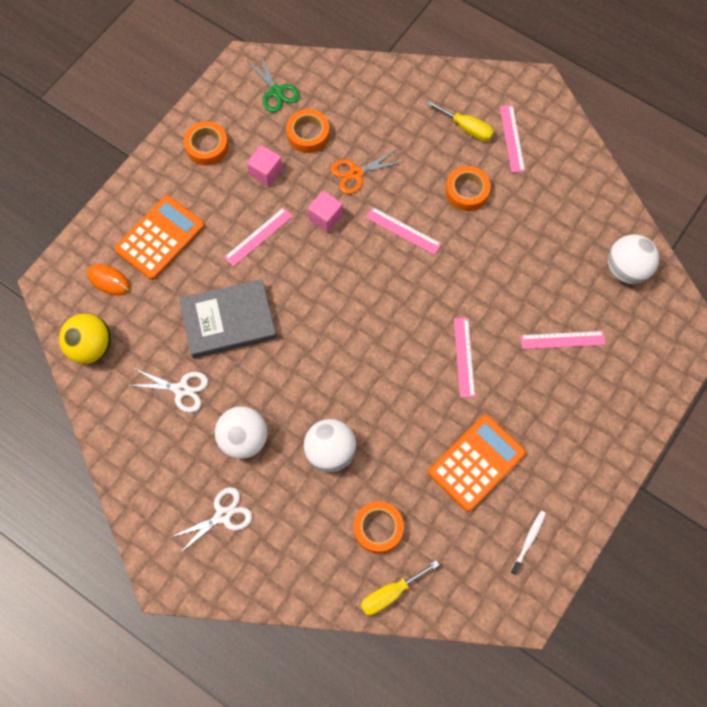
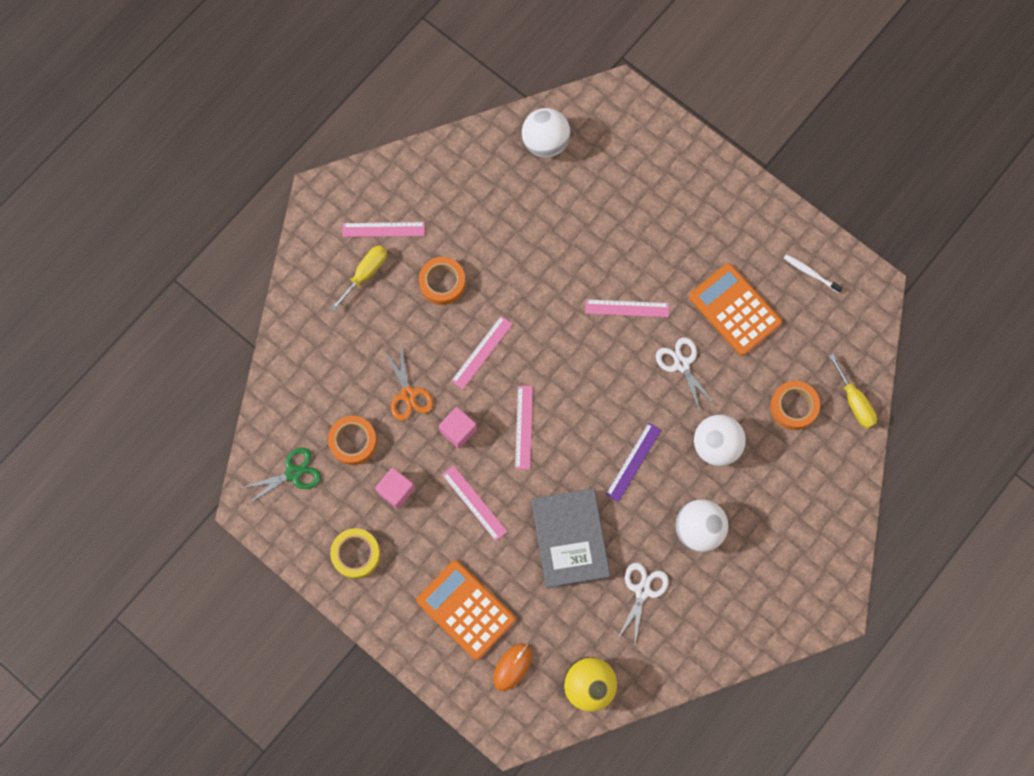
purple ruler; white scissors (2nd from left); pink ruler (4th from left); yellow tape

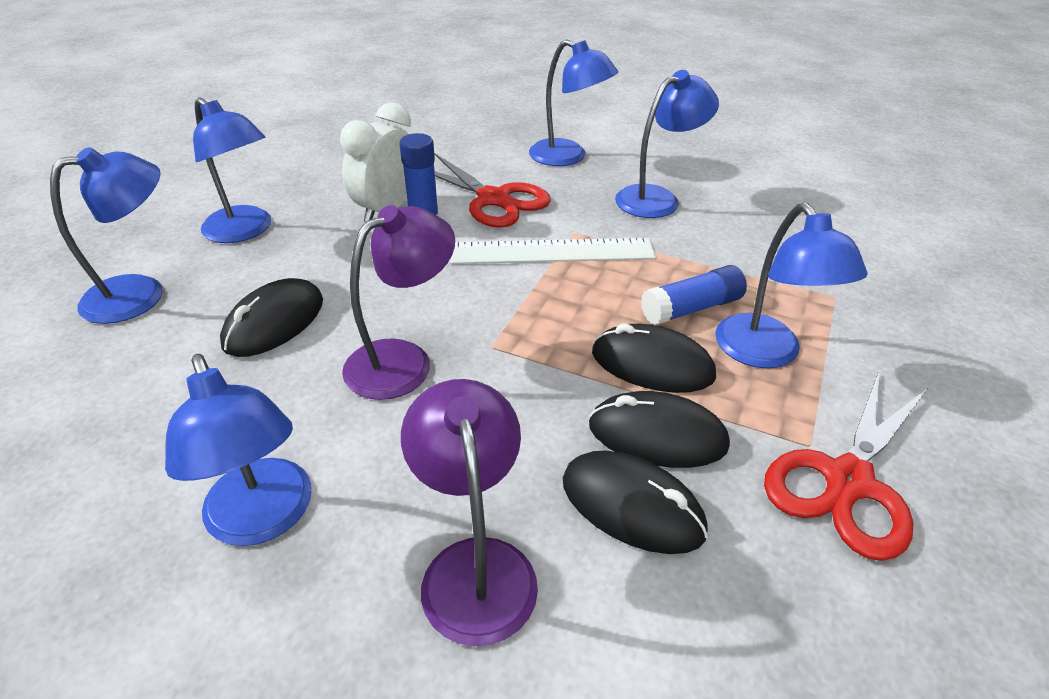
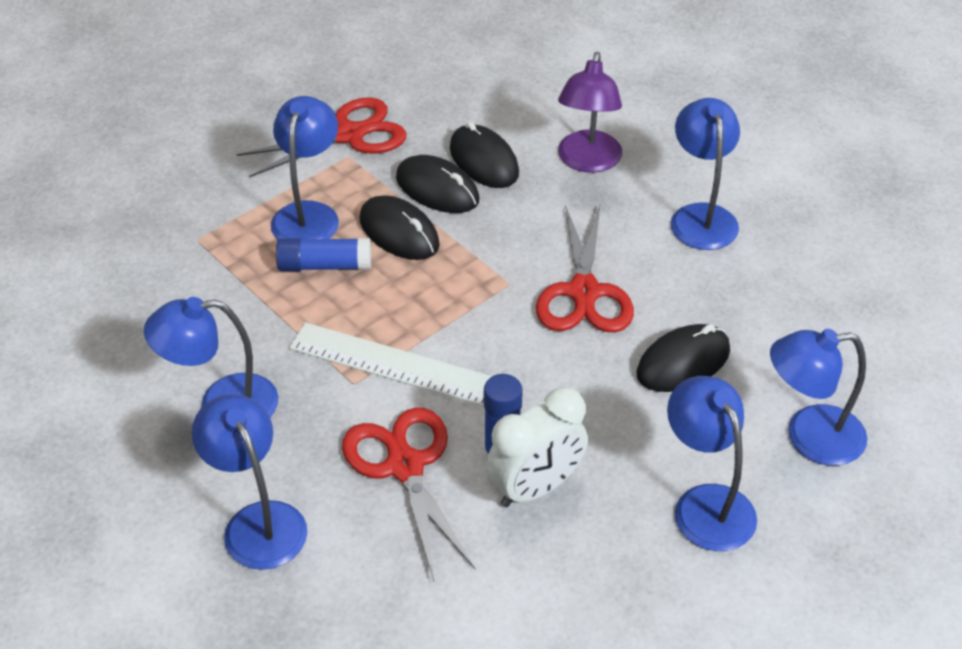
red scissors (3rd from left)

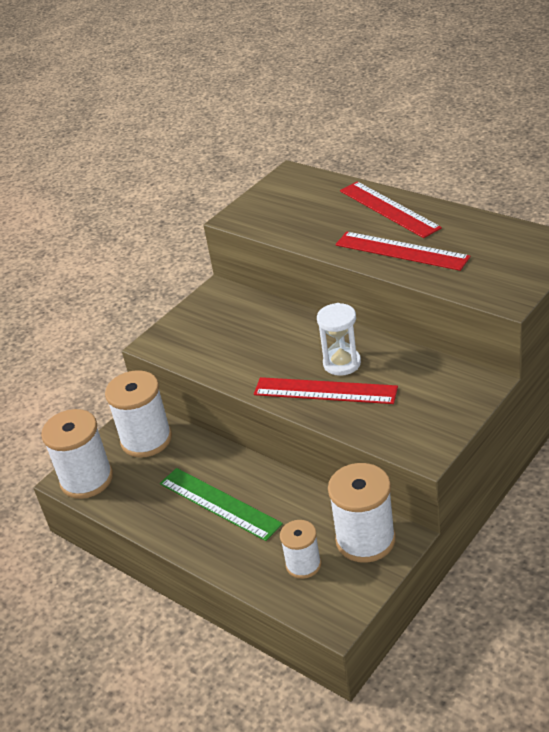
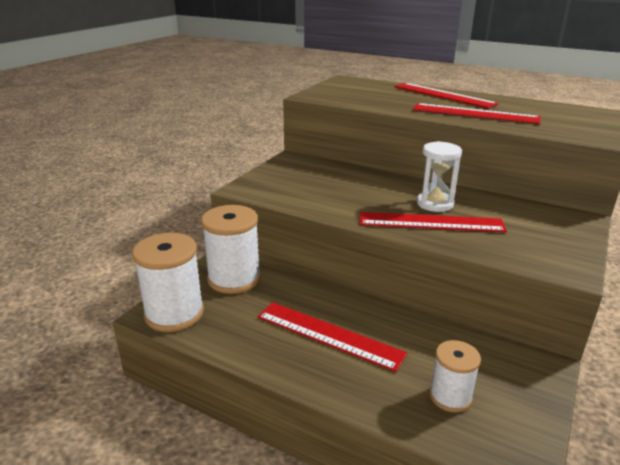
white spool (4th from left in the first image); red ruler (1st from left)

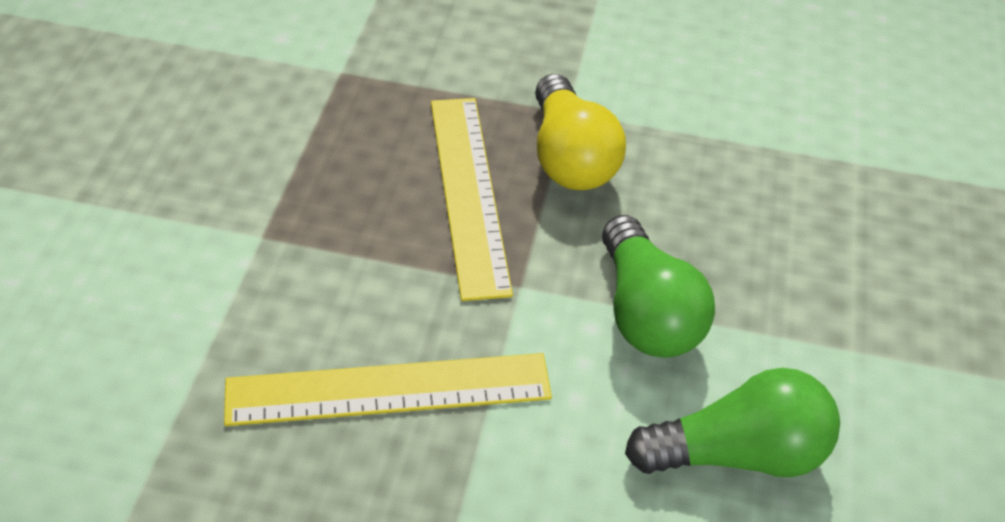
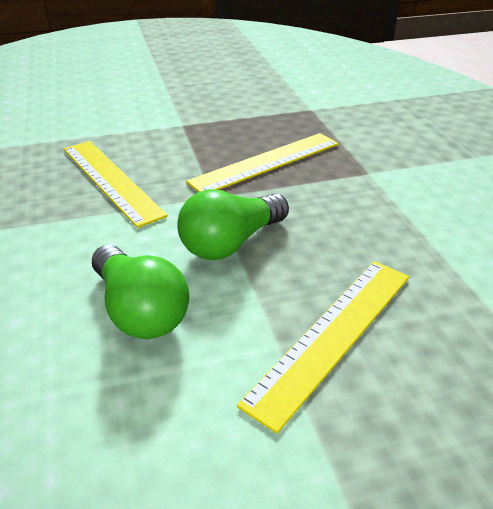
yellow light bulb; yellow ruler (3rd from left)

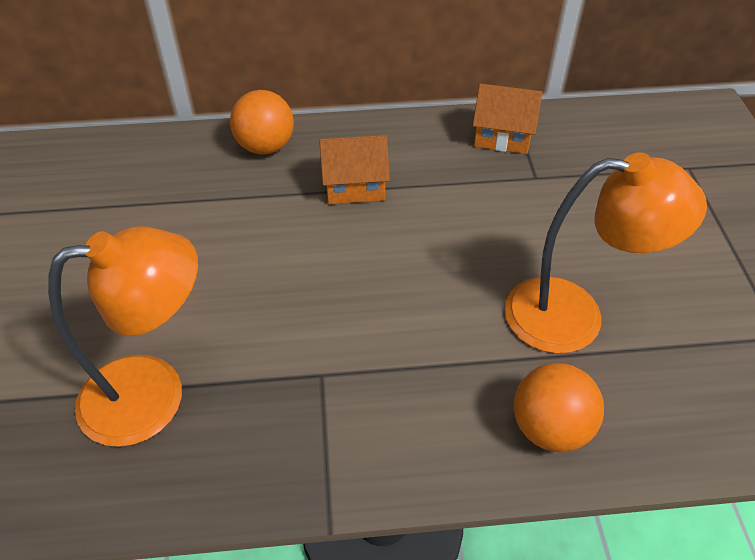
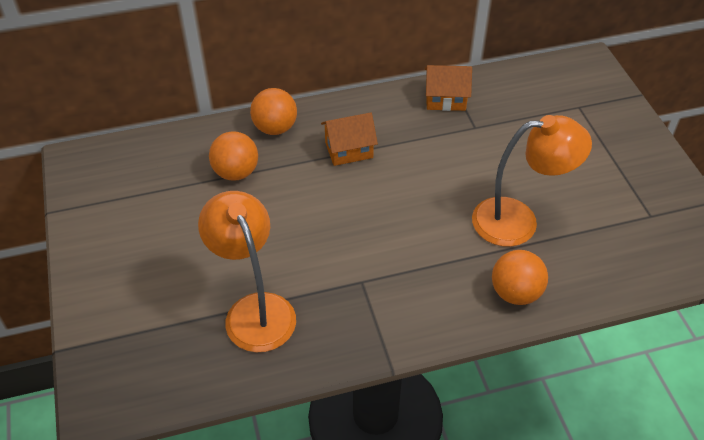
orange ball (1st from left); orange lamp (1st from left)

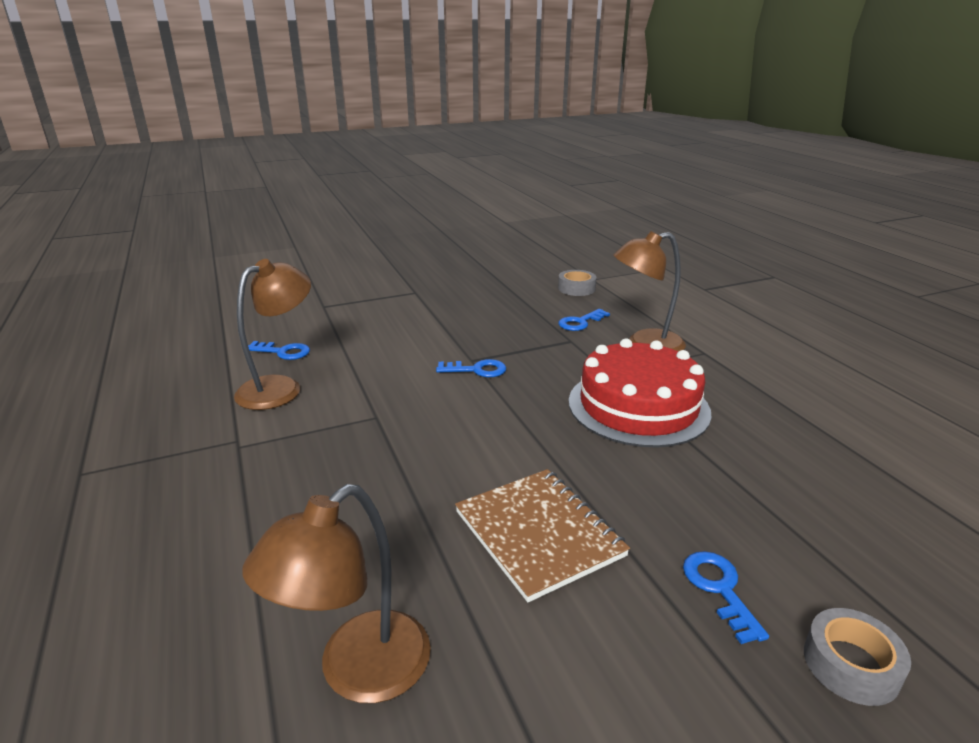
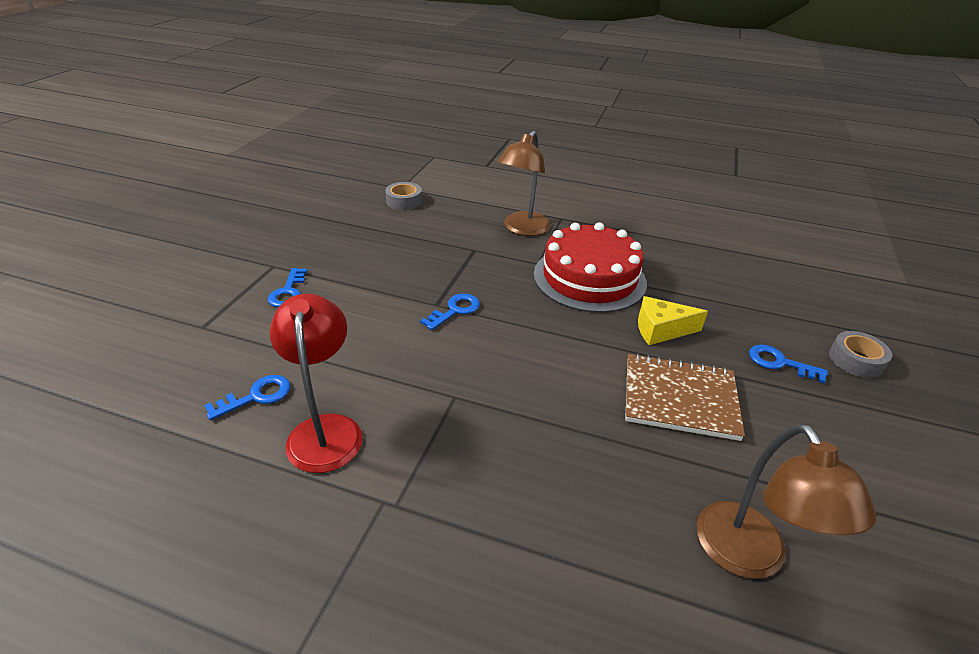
yellow cheese; blue key (2nd from left); red lamp

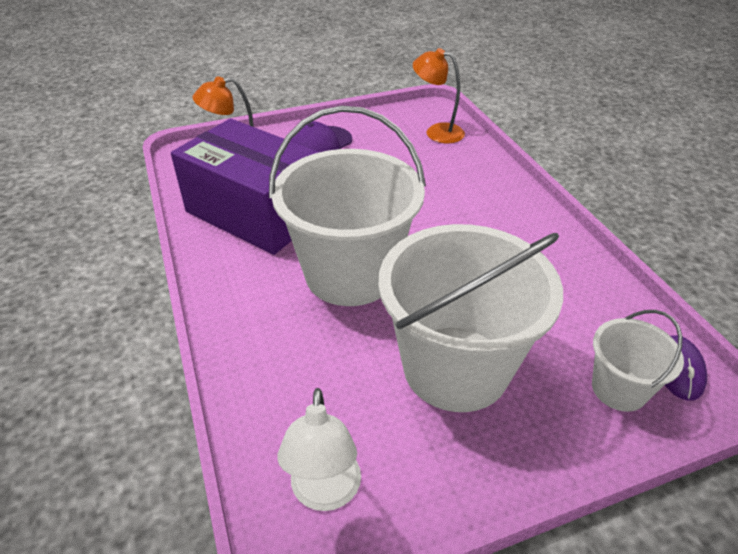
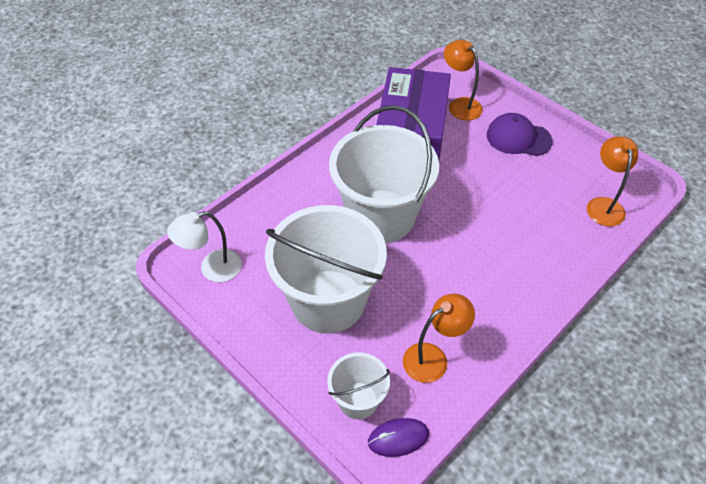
orange lamp (1st from left)

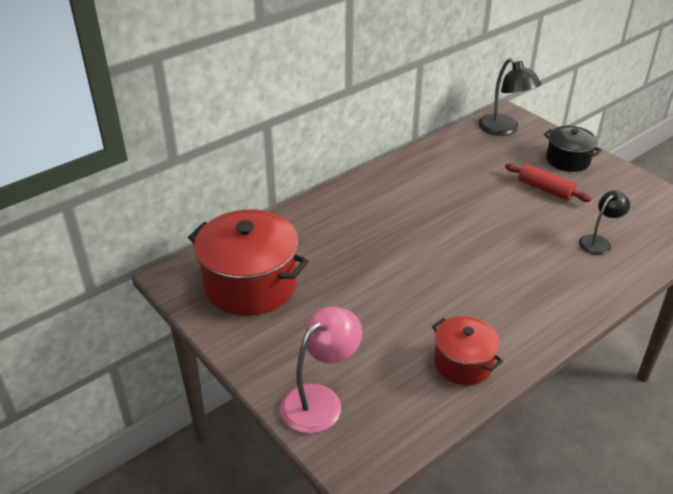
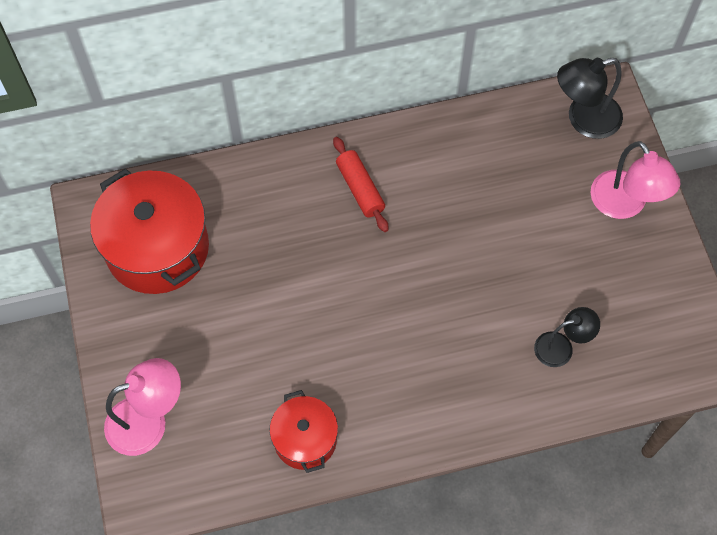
red rolling pin; pink lamp (2nd from left); black lamp (2nd from left)

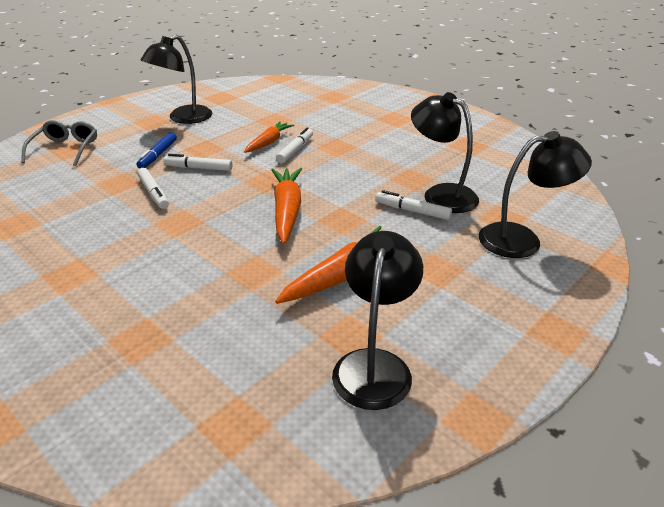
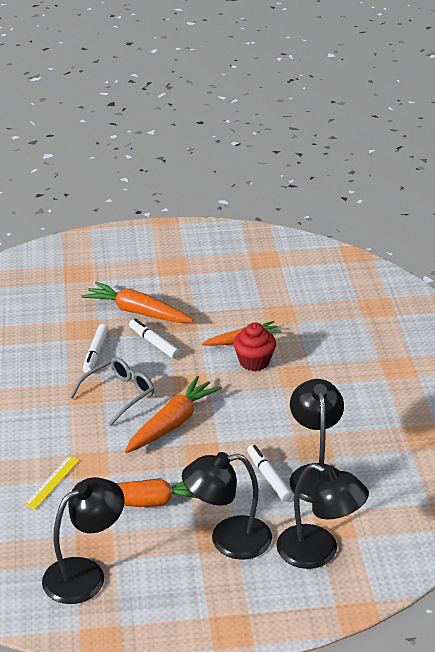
yellow ruler; grey glasses; black lamp (2nd from left); orange carrot (1st from left); red cupcake

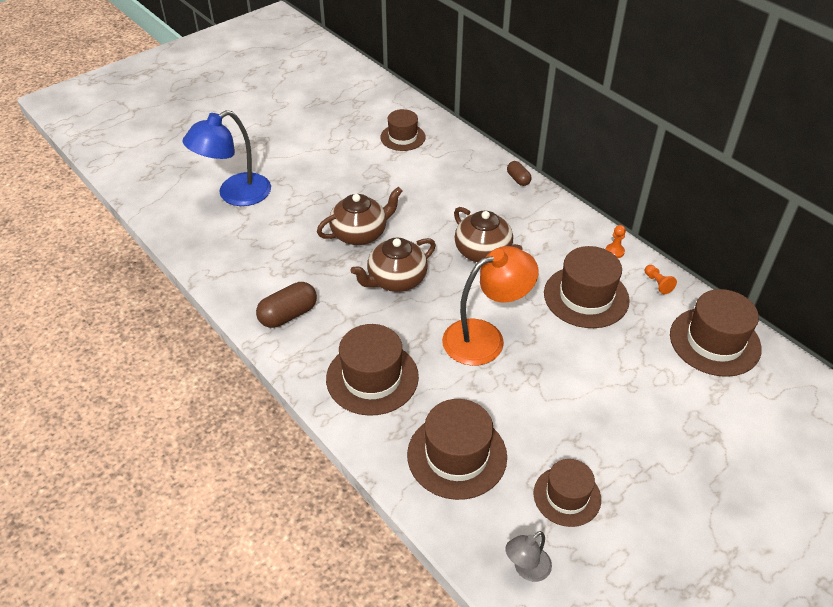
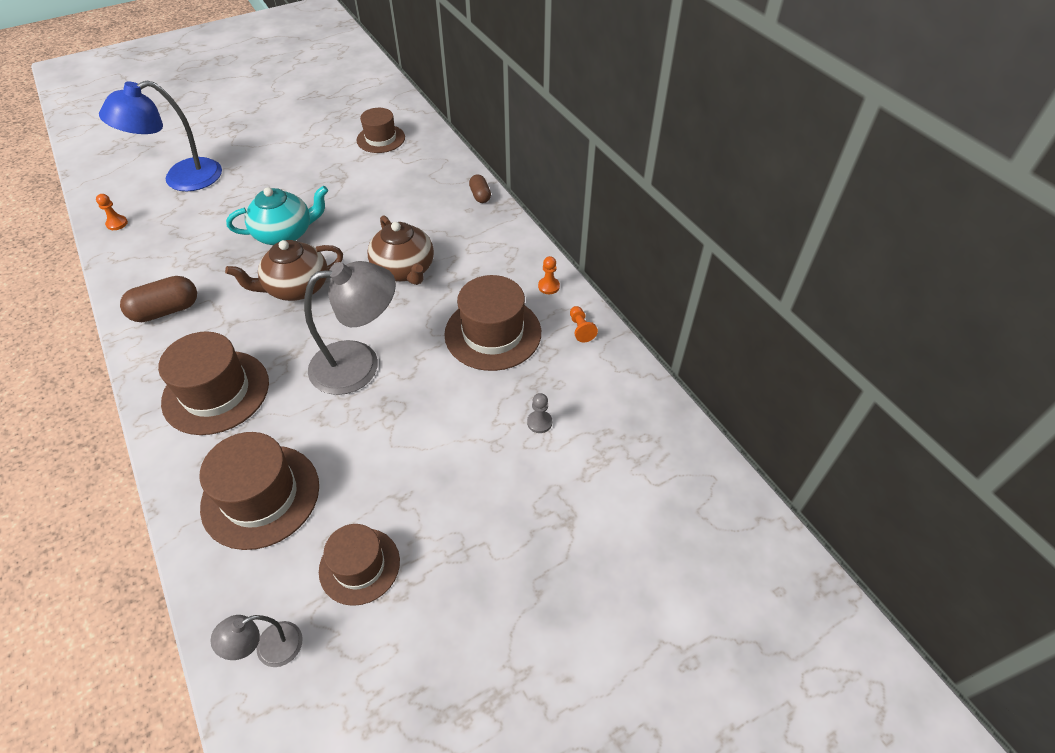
brown hat (6th from left in the first image); orange pawn (1st from left); grey pawn; turquoise teapot; grey lamp (2nd from left)

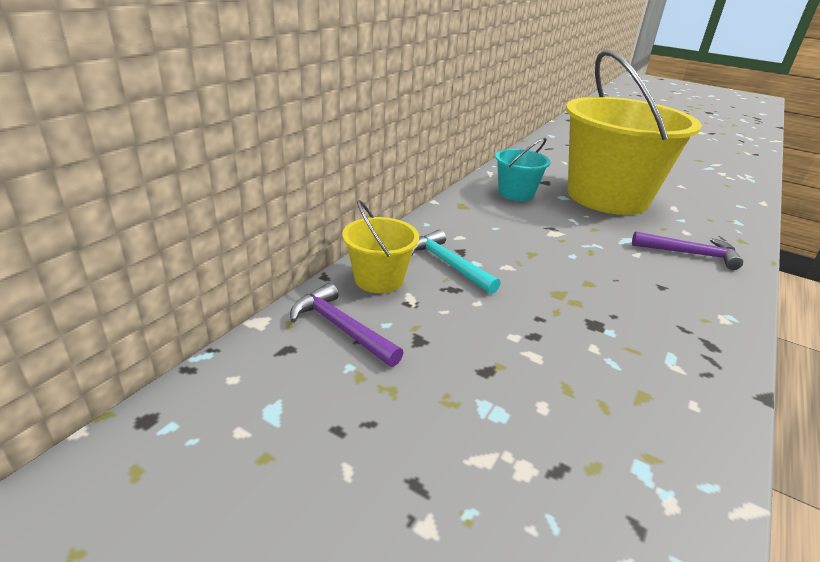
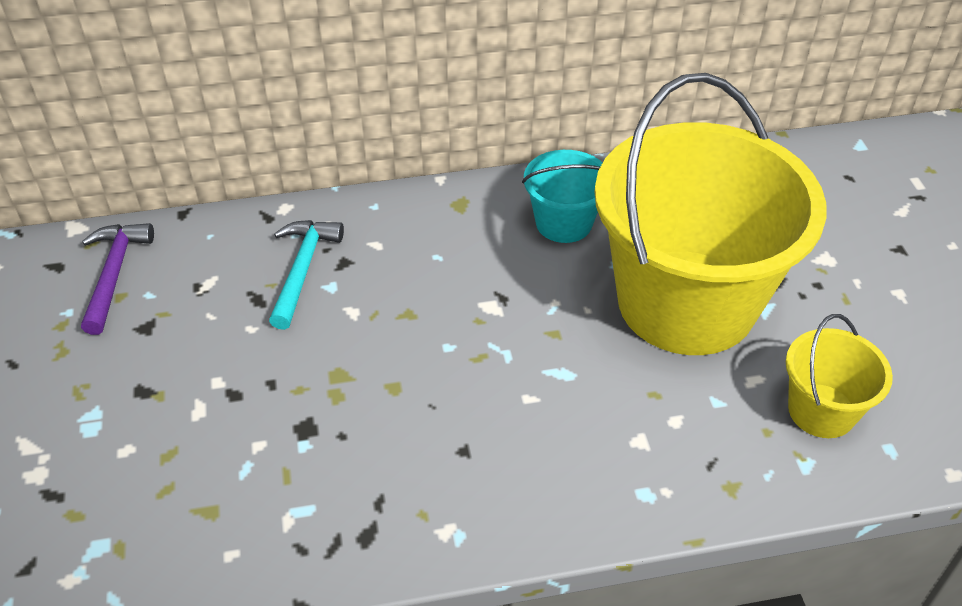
purple hammer (2nd from left in the first image); yellow bucket (2nd from left)

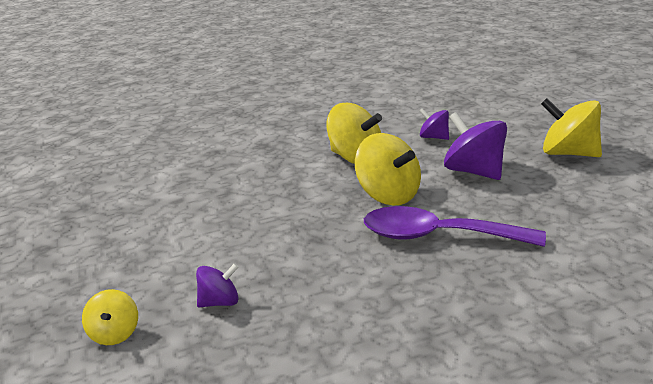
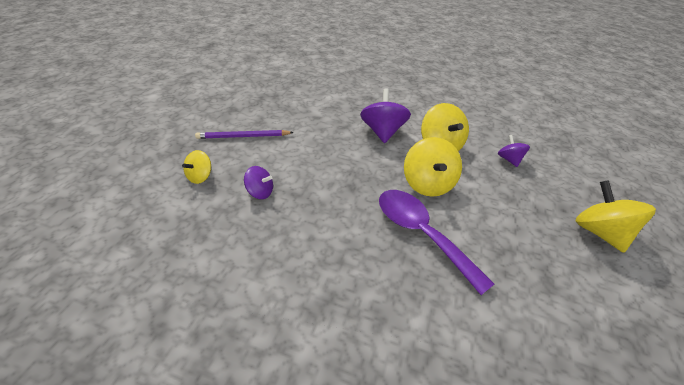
purple pencil; purple spinning top (2nd from left)

